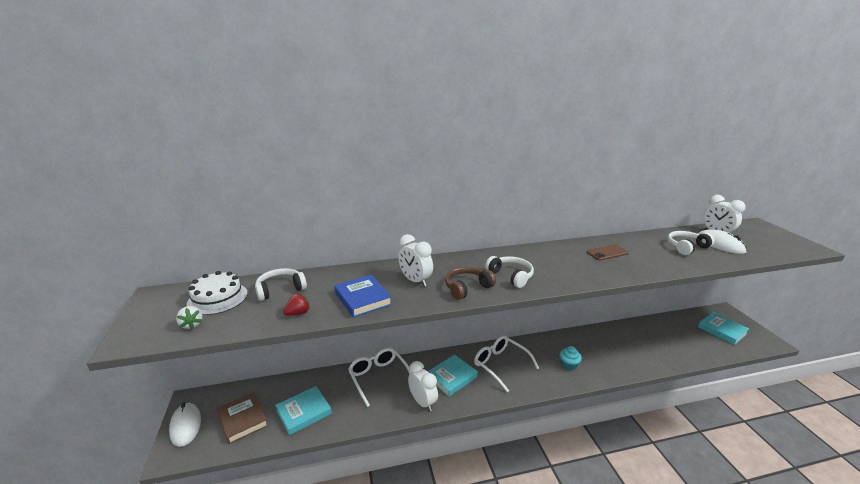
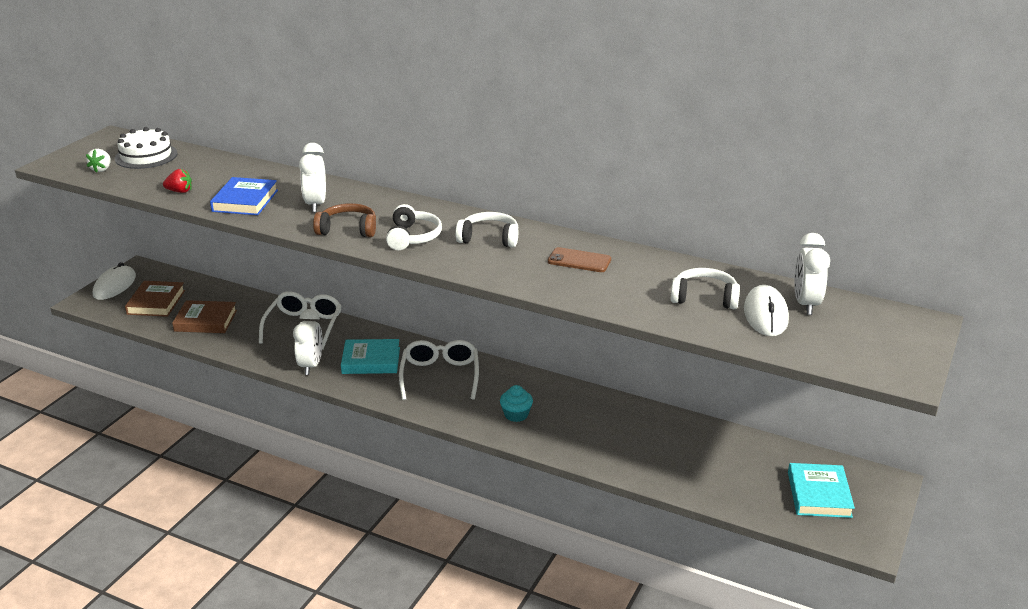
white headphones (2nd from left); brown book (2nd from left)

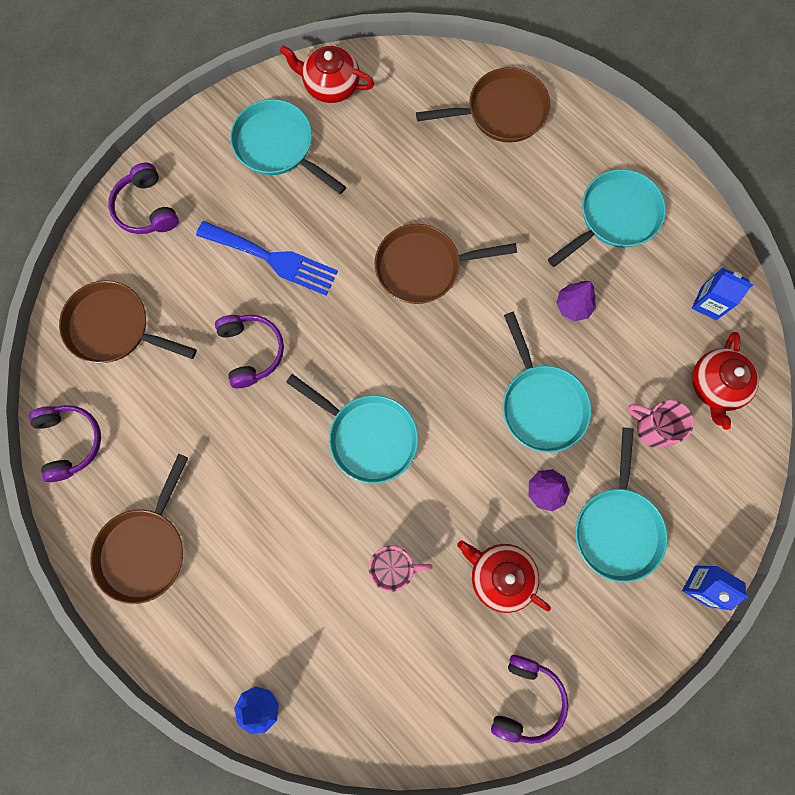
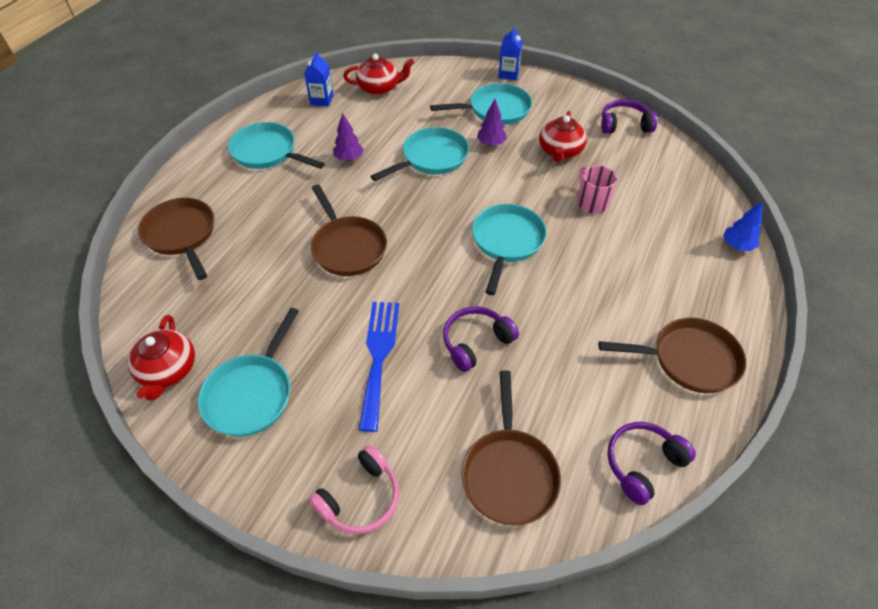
pink mug (2nd from left in the first image); pink headphones

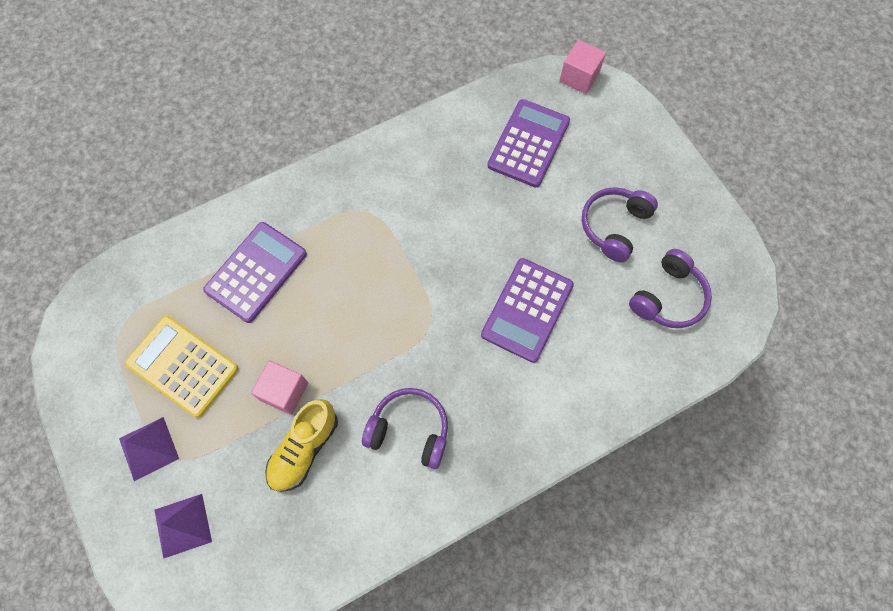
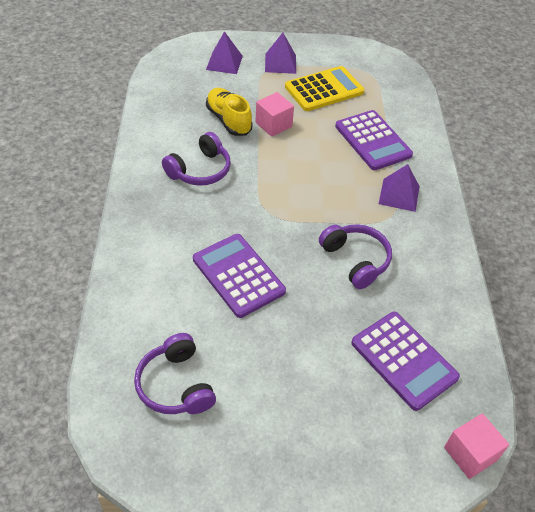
purple pyramid (3rd from left); purple headphones (3rd from left)

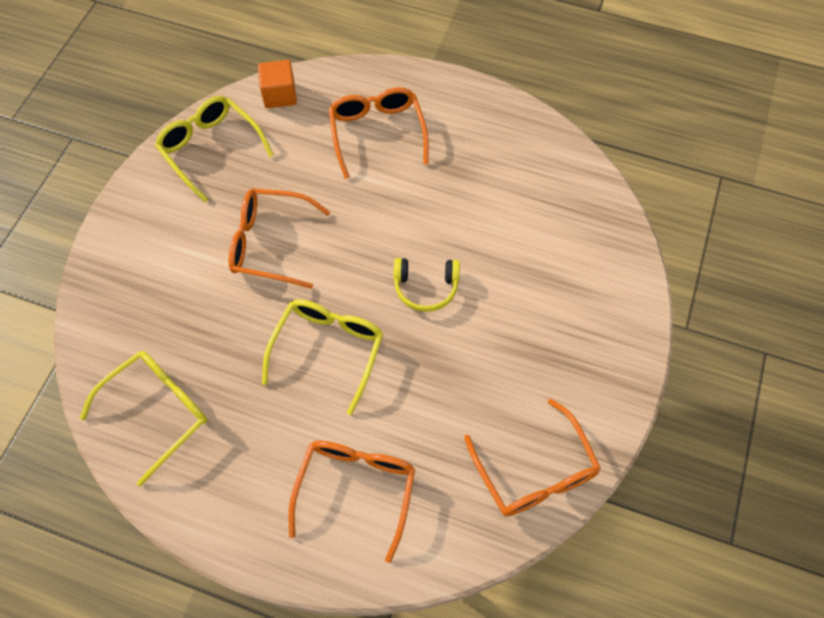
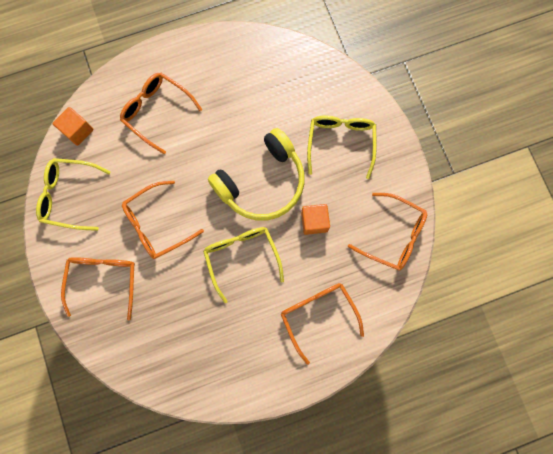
orange glasses (1st from left); orange cube (2nd from left); yellow glasses (3rd from left); yellow headphones

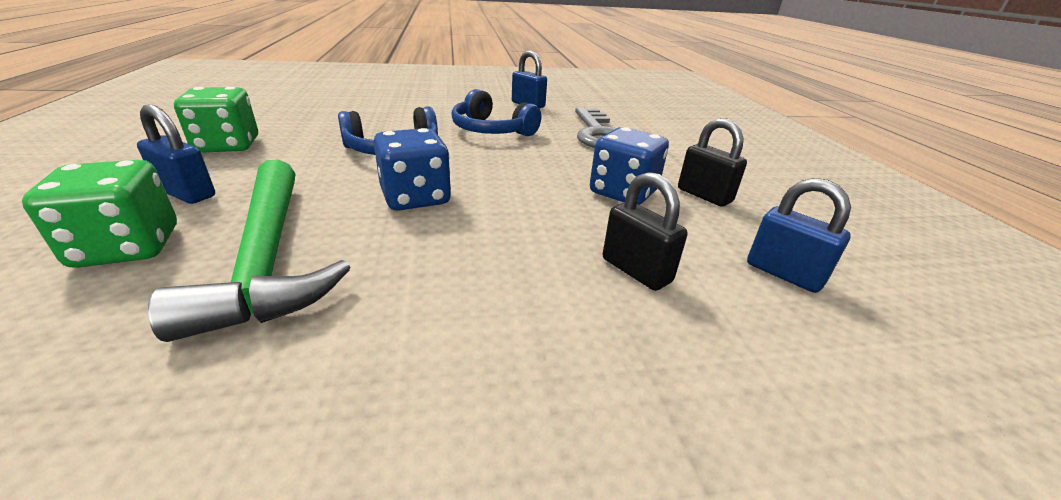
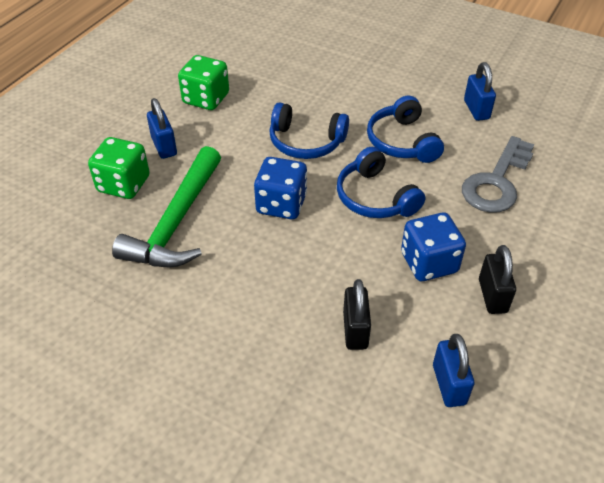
blue headphones (2nd from left)

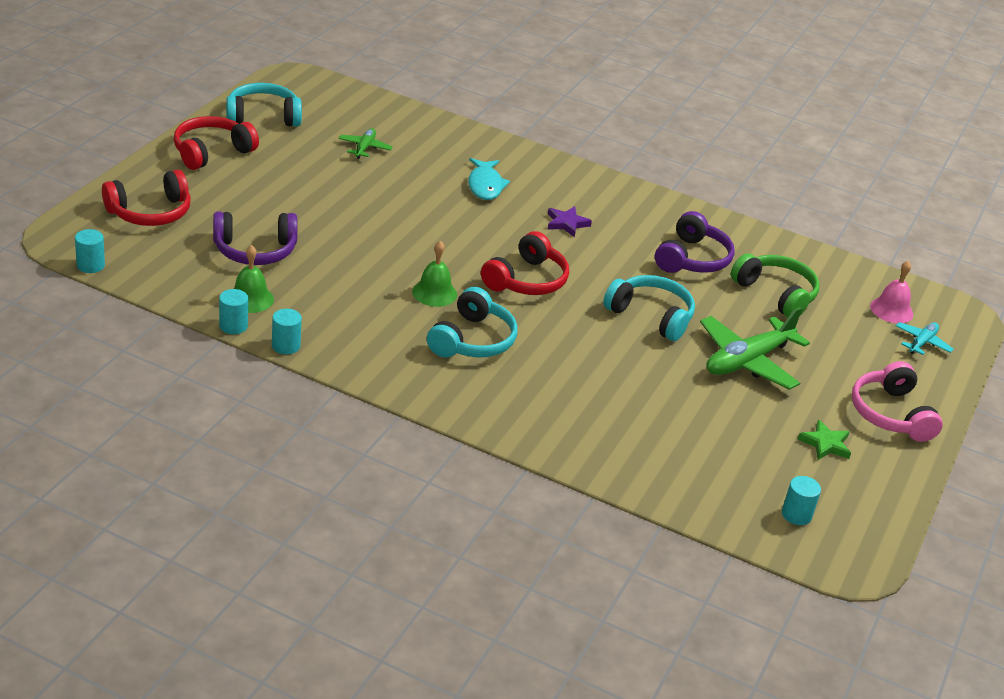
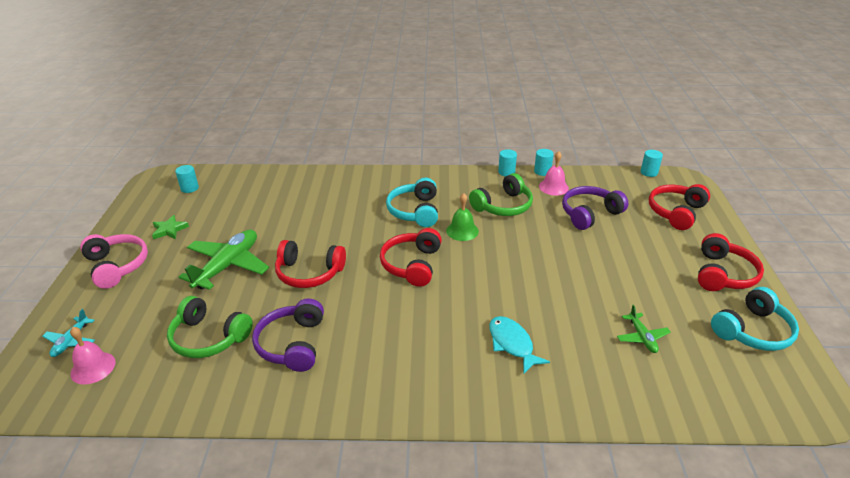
purple star; green headphones (2nd from left); pink bell (2nd from left); red headphones (1st from left)

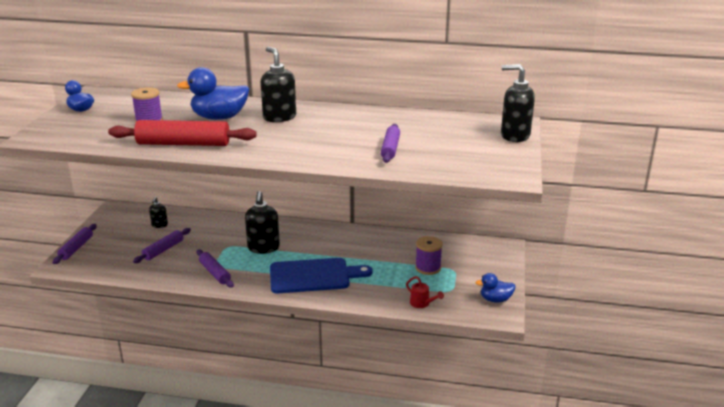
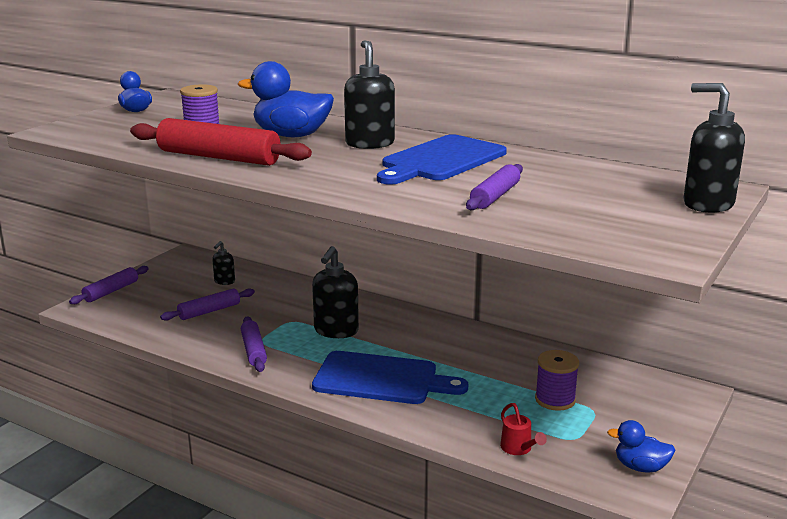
blue cutting board (2nd from left)

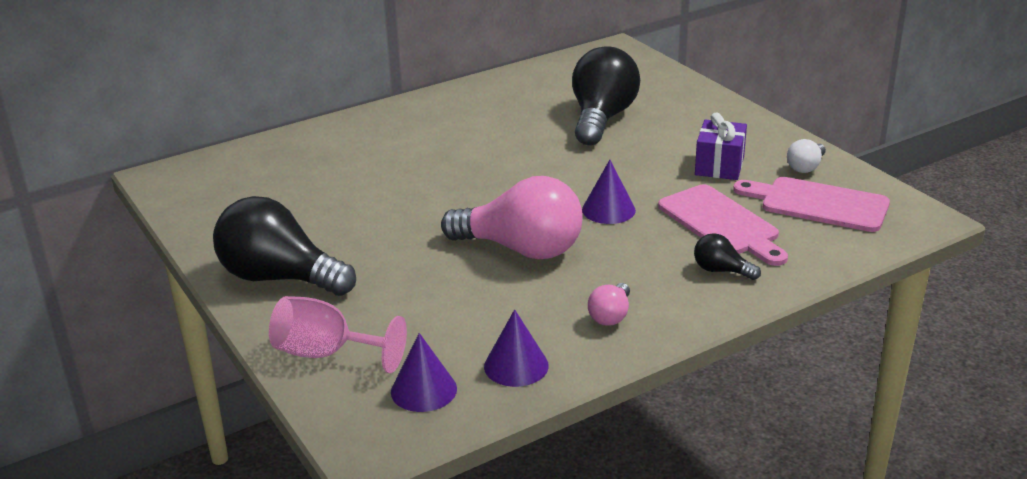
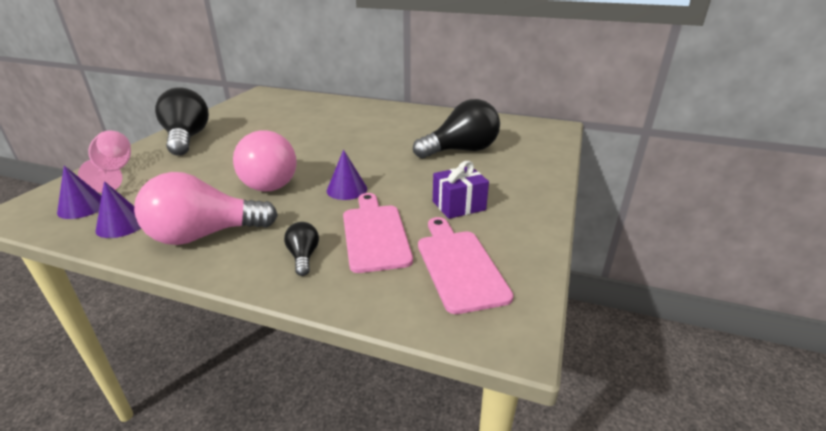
white light bulb; pink cutting board (1st from left); pink light bulb (1st from left)

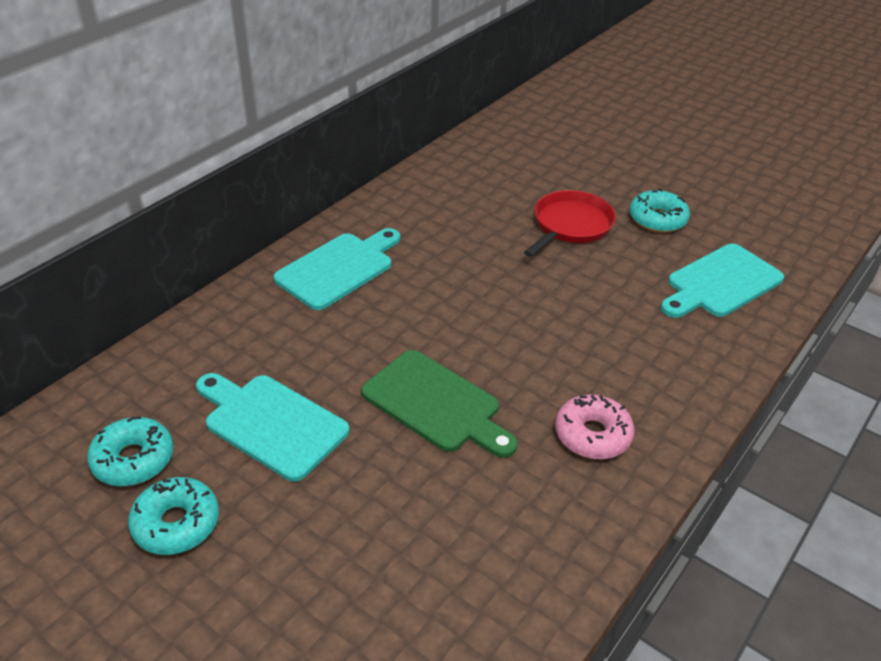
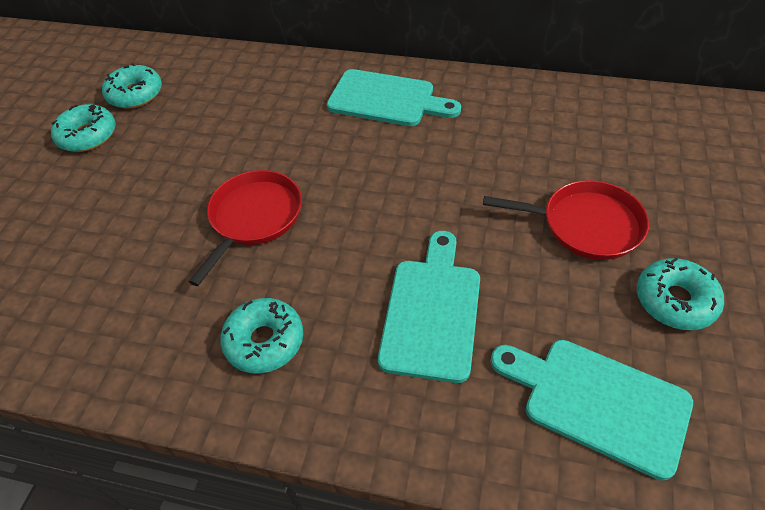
turquoise cutting board (2nd from left); red pan (1st from left); turquoise donut (3rd from left)

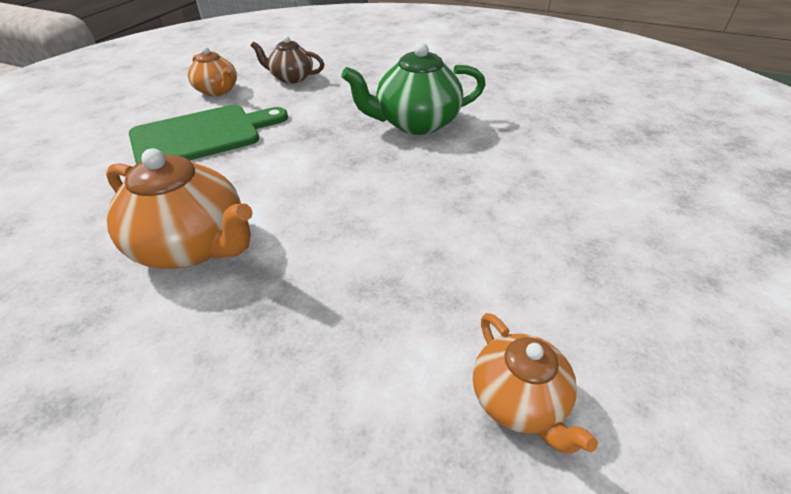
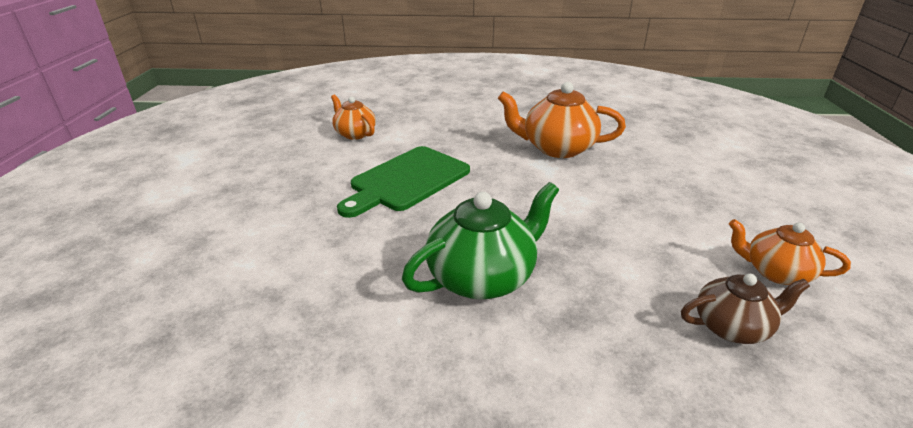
green cutting board

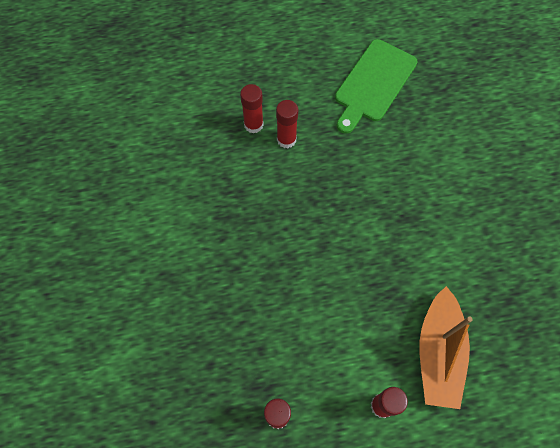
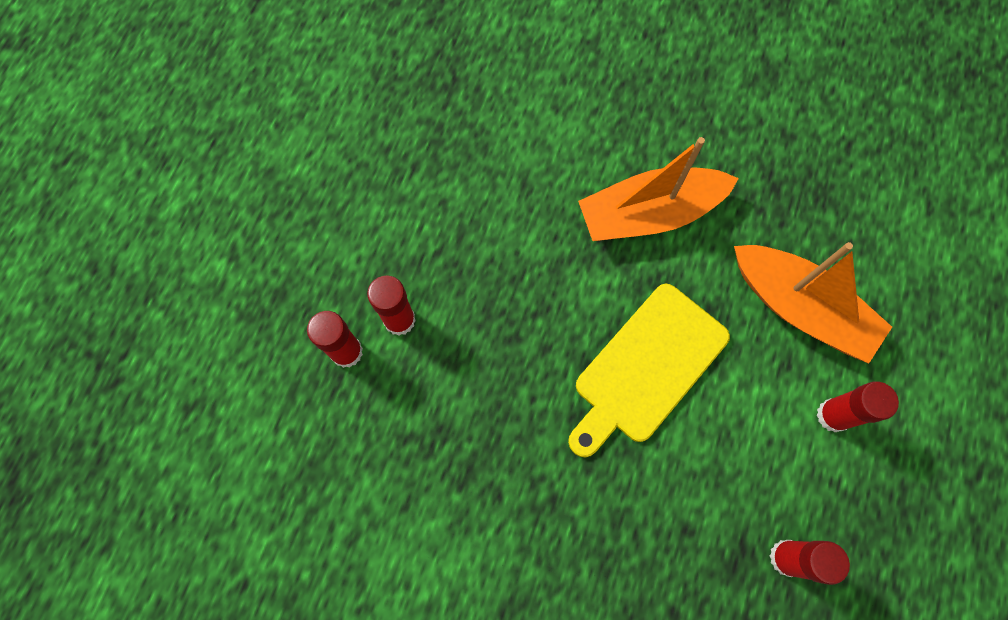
green cutting board; yellow cutting board; orange boat (1st from left)

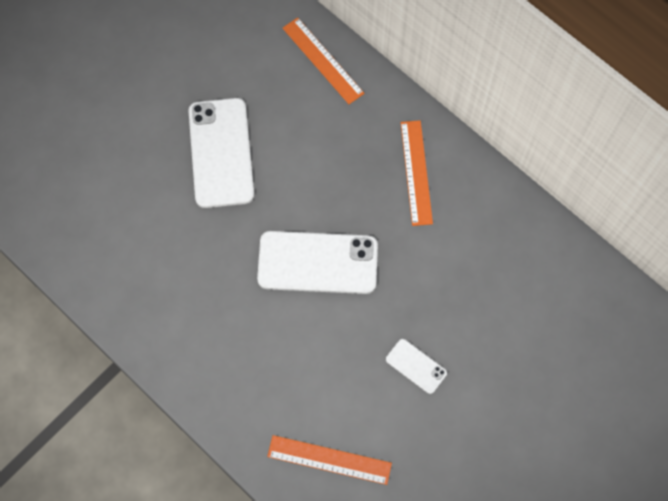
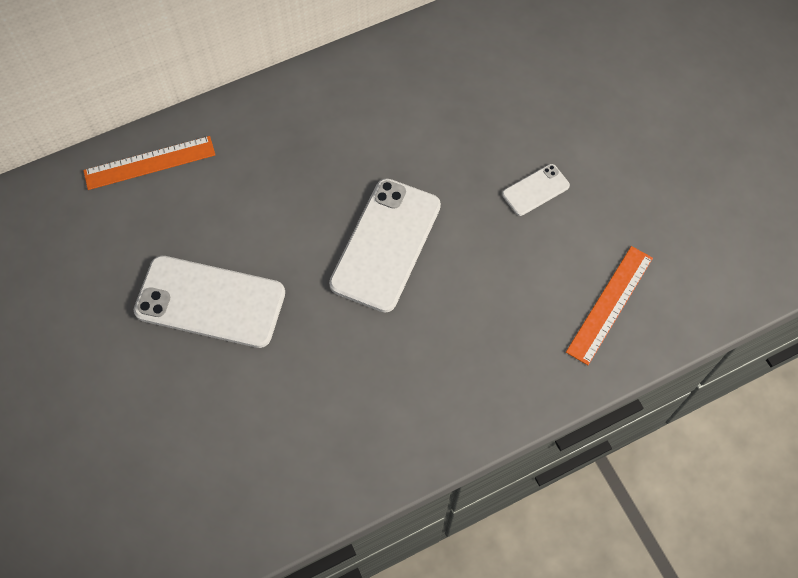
orange ruler (3rd from left in the first image)

